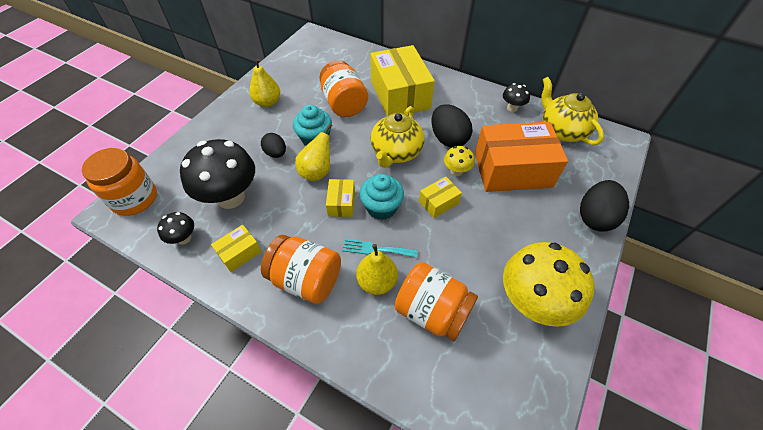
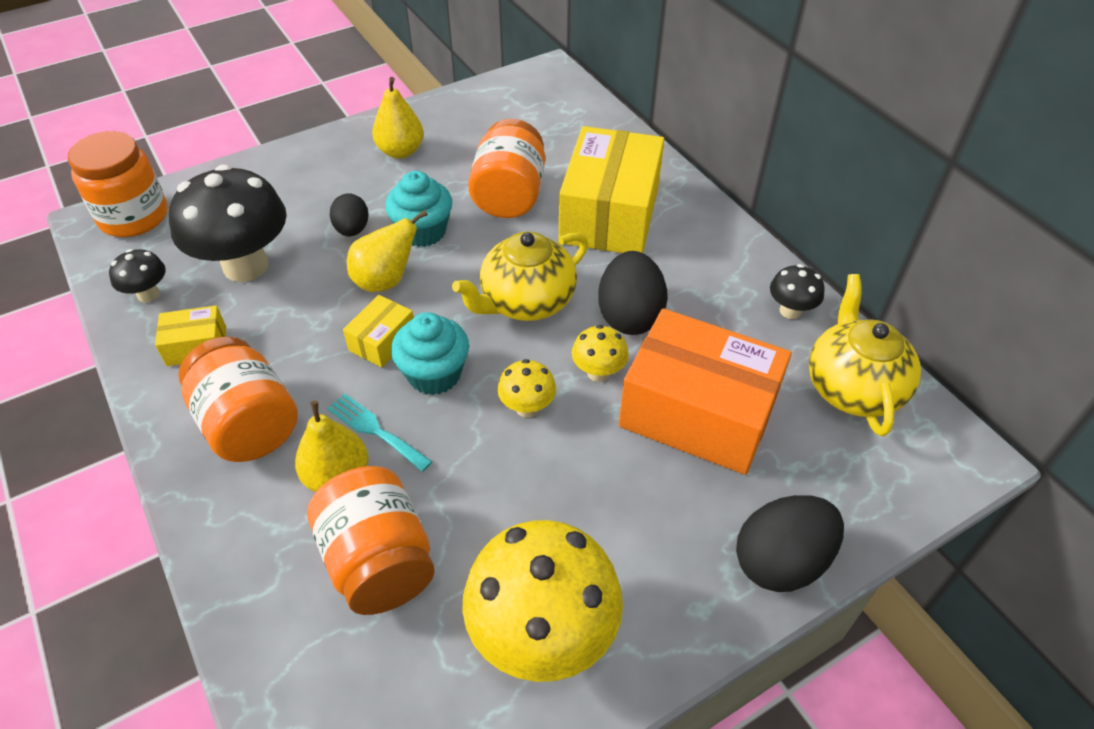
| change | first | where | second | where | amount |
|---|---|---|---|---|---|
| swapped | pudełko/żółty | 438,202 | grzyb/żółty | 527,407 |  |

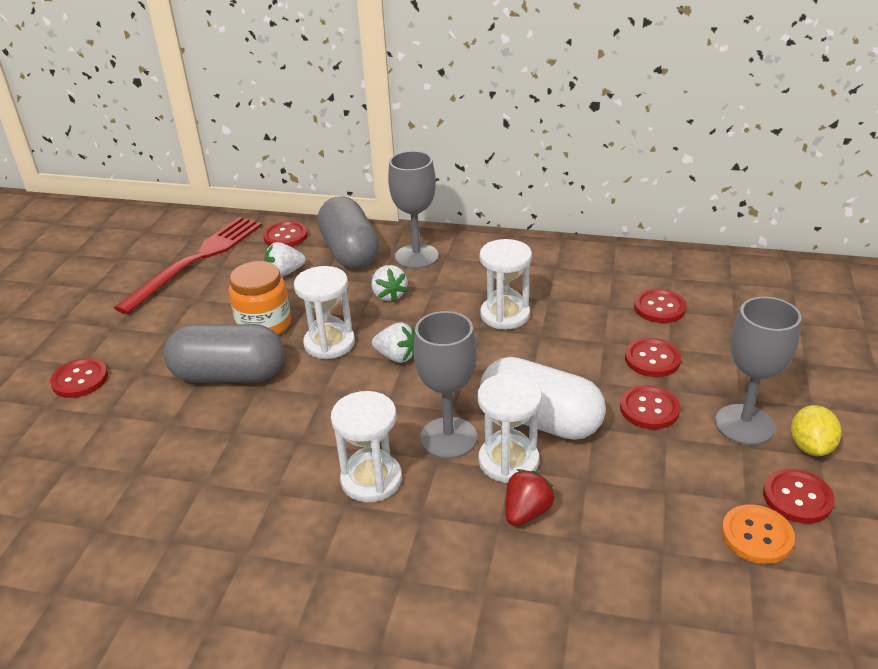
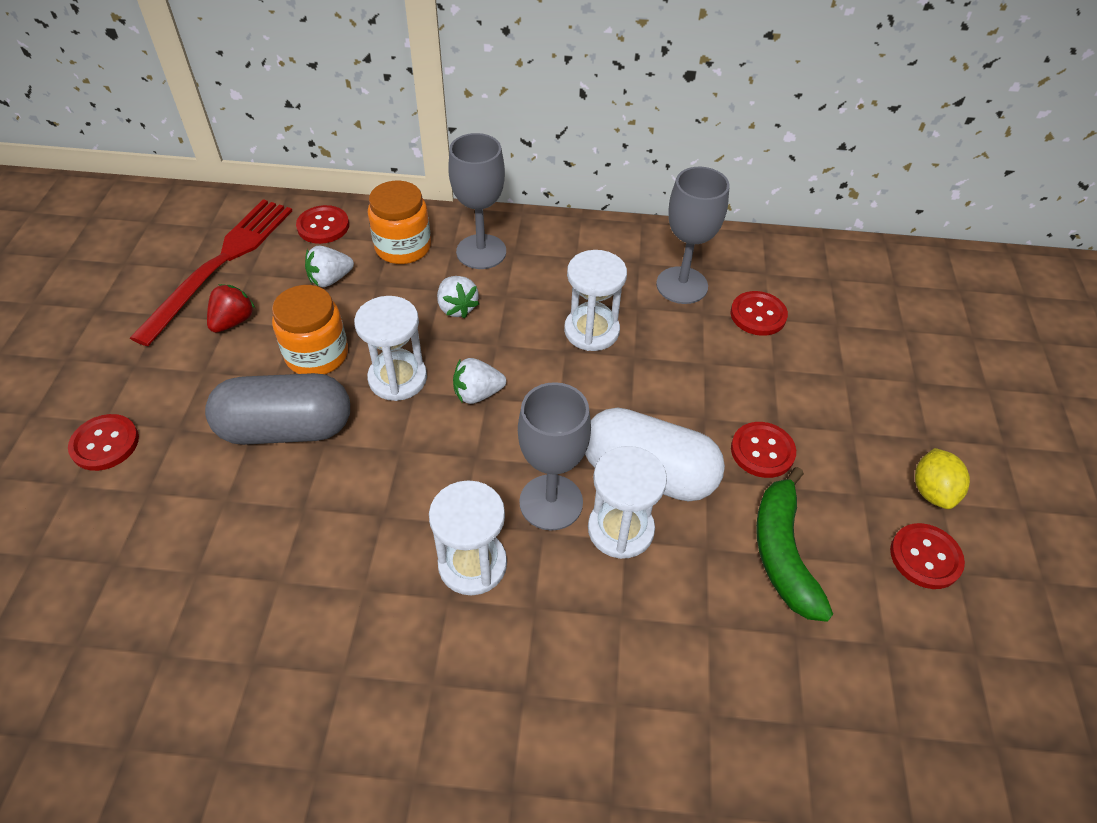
| change | first | where | second | where | amount |
|---|---|---|---|---|---|
| gone | guzik/czerwony | 652,359 |  |  |  |
| gone | guzik/pomarańczowy | 757,536 |  |  |  |
| new |  |  | banan/zielony | 782,553 |  |
| shifted | truskawka/czerwony | 526,512 |  | 233,321 |  |
| shifted | kielich/szary | 744,424 |  | 682,285 |  |
| swapped | kapsułka/szary | 350,252 | słoik/pomarańczowy | 403,247 |  |
| rotated | truskawka/biały | 396,357 |  | 477,394 | 150 degrees clockwise |

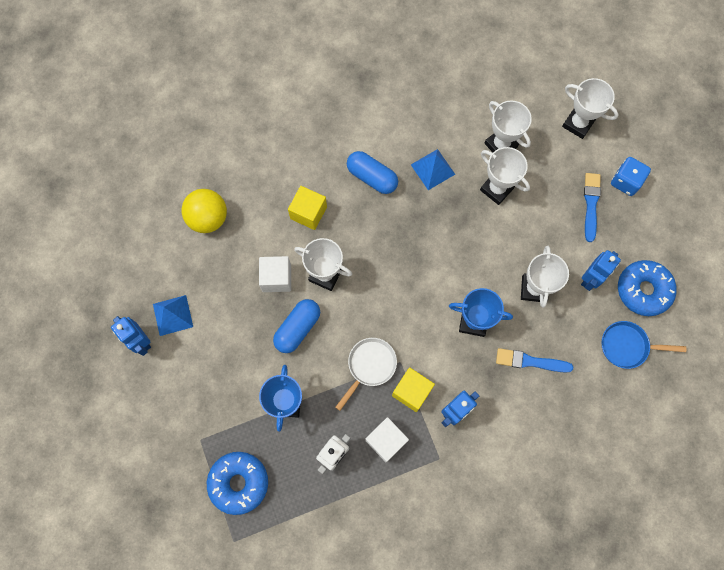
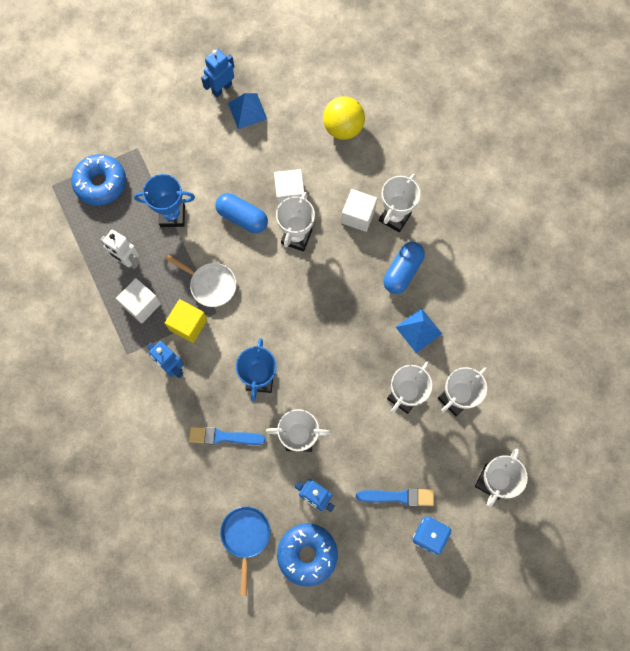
| change | first | where | second | where | amount |
|---|---|---|---|---|---|
| new |  |  | puchar/biały | 395,217 |  |
| repainted | sześcian/żółty | 308,213 | sześcian/biały | 358,216 |  |
| rotated | pędzel/niebieski | 530,361 |  | 224,437 | 90 degrees counterclockwise |

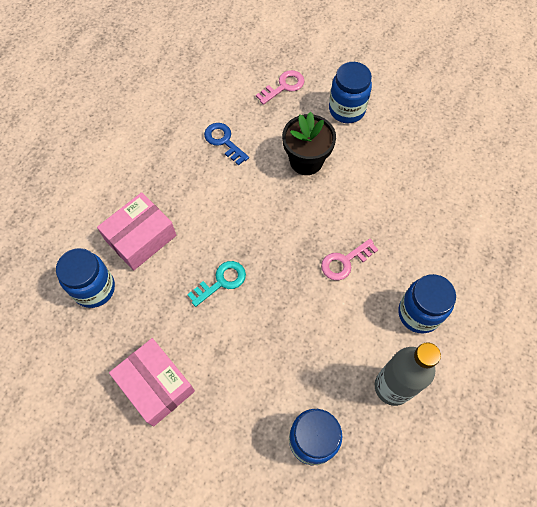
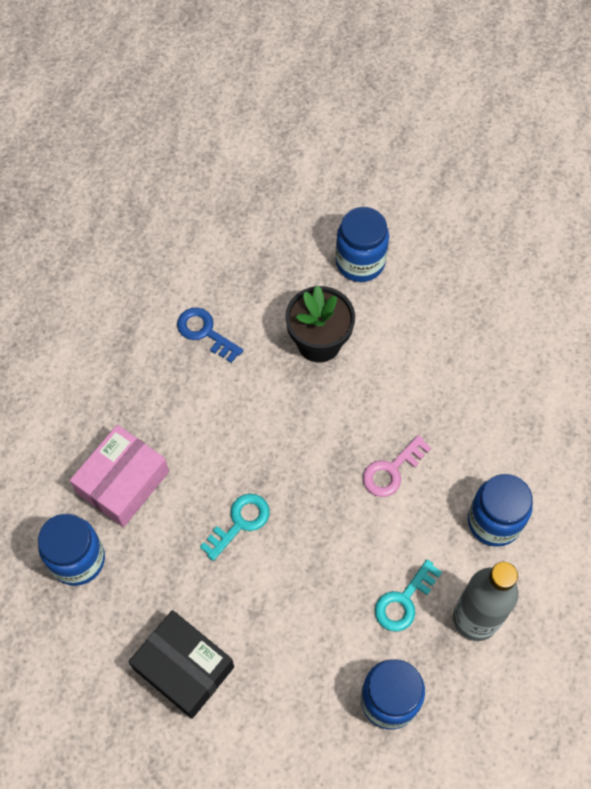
| change | first | where | second | where | amount |
|---|---|---|---|---|---|
| gone | klucz/różowy | 284,86 |  |  |  |
| new |  |  | klucz/turkusowy | 403,601 |  |
| repainted | pudełko/różowy | 155,385 | pudełko/czarny | 184,668 |  |

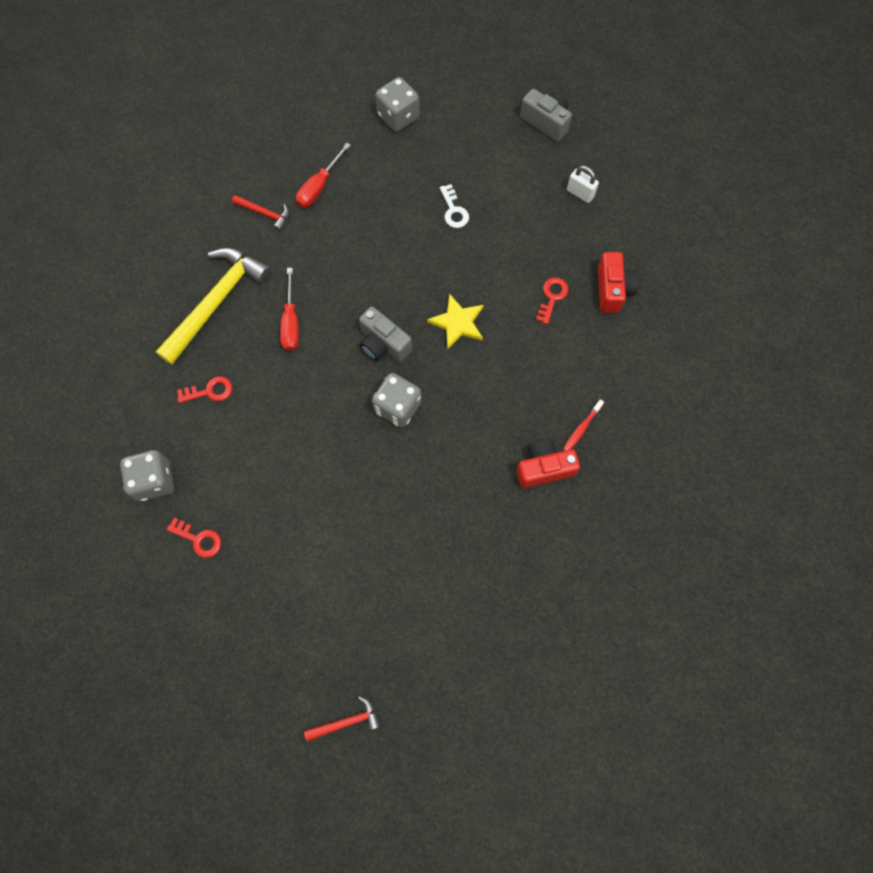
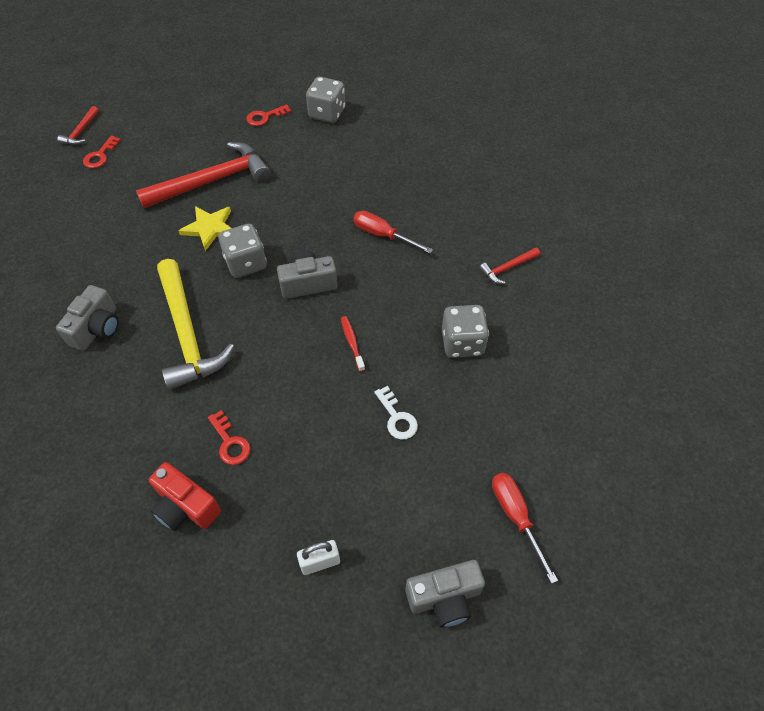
| change | first | where | second | where | amount |
|---|---|---|---|---|---|
| new |  |  | młotek/czerwony | 212,181 |  |
| shifted | młotek/żółty | 217,302 |  | 187,334 |  |
| shifted | klucz/czerwony | 210,391 |  | 100,156 |  |
| shifted | śrubokręt/czerwony | 319,187 |  | 515,517 |  |
| shifted | kostka do gry/szary | 398,116 |  | 462,343 |  |
| shifted | gwiazda/żółty | 458,323 |  | 210,228 |  |
| shifted | szczoteczka do zębów/czerwony | 581,428 |  | 352,342 |  |
| repainted | aparat fotograficzny/czerwony | 544,468 | aparat fotograficzny/szary | 97,328 |  |
| rotated | klucz/biały | 453,211 |  | 397,418 | 135 degrees counterclockwise |

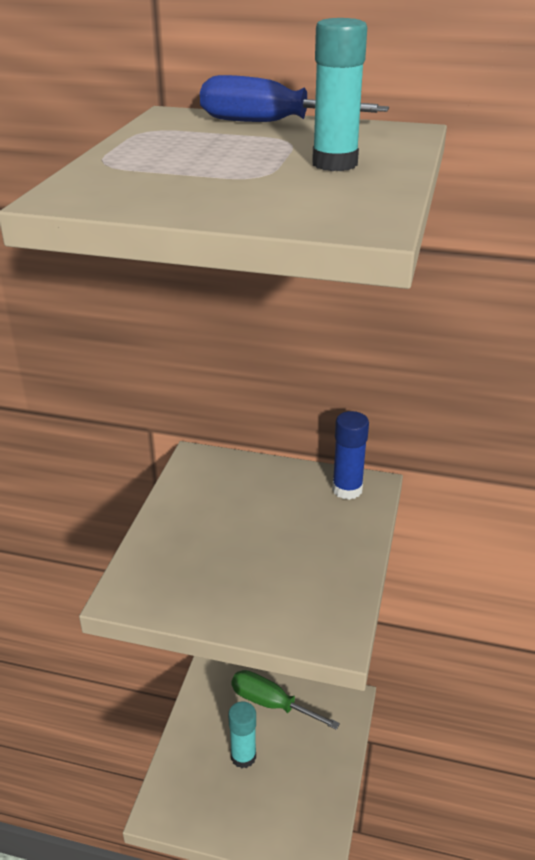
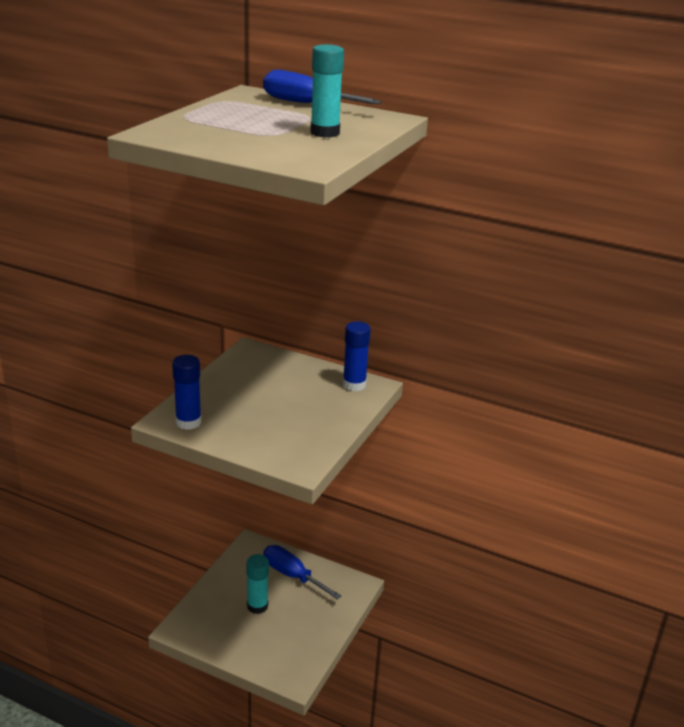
| change | first | where | second | where | amount |
|---|---|---|---|---|---|
| new |  |  | klej w sztyfcie/niebieski | 188,422 |  |
| repainted | śrubokręt/zielony | 271,703 | śrubokręt/niebieski | 292,575 |  |

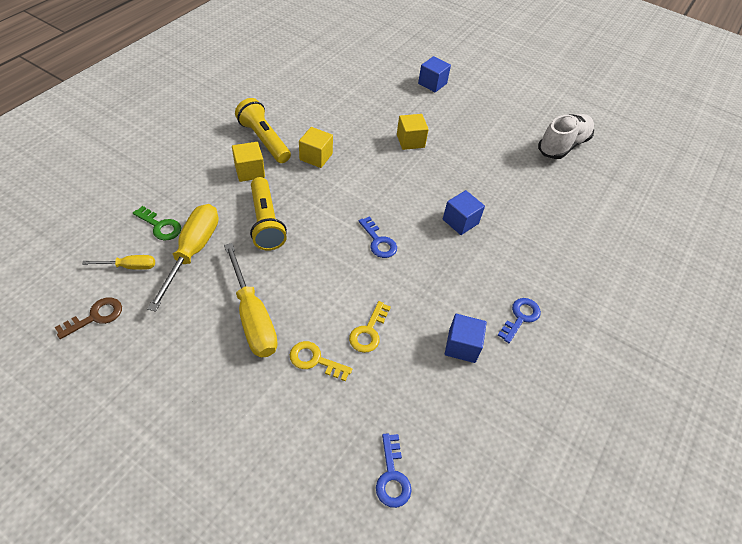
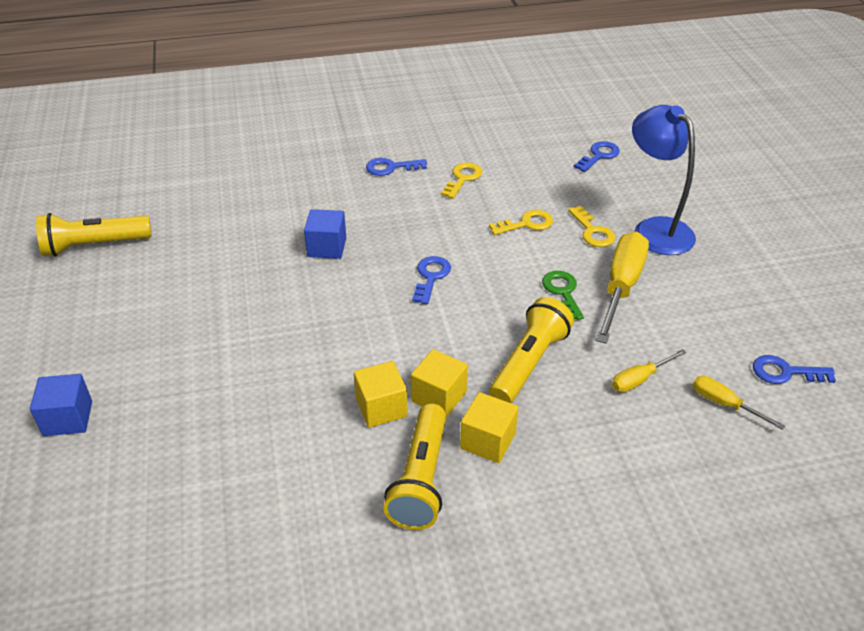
| change | first | where | second | where | amount |
|---|---|---|---|---|---|
| new |  |  | lampka/niebieski | 655,229 |  |
| shifted | klucz/zielony | 160,226 |  | 562,292 |  |
| shifted | sześcian/żółty | 410,141 |  | 439,397 |  |
| swapped | sześcian/niebieski | 462,346 | klucz/żółty | 462,179 |  |
| swapped | but/biały | 563,145 | latarka/żółty | 94,245 |  |
| repainted | klucz/brązowy | 95,316 | klucz/niebieski | 785,372 |  |
| scaled | śrubokręt/żółty | 193,251 |  | 639,379 | x0.51 |

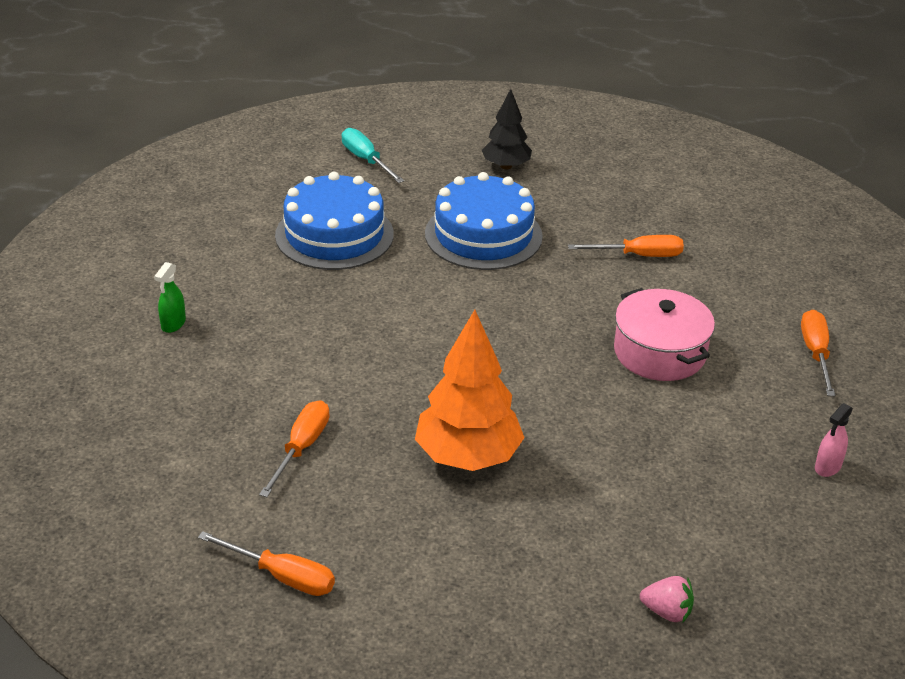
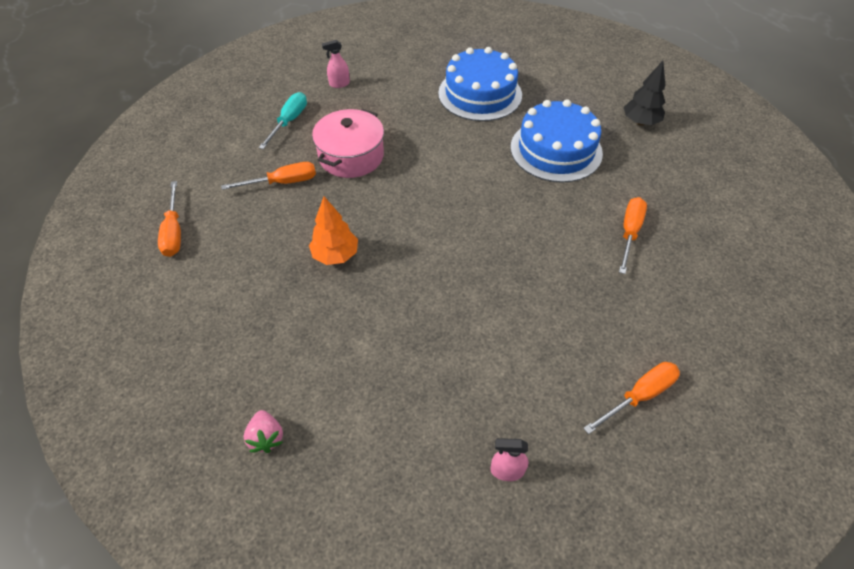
| change | first | where | second | where | amount |
|---|---|---|---|---|---|
| shifted | śrubokręt/turkusowy | 366,160 |  | 289,121 |  |
| shifted | garnek/różowy | 659,352 |  | 351,156 |  |
| repainted | spryskiwacz/zielony | 173,324 | spryskiwacz/różowy | 339,84 |  |
| rotated | śrubokręt/pomarańczowy | 639,255 |  | 629,232 | 120 degrees counterclockwise |
| scaled | drzewko/pomarańczowy | 467,457 |  | 335,255 | x0.61 |

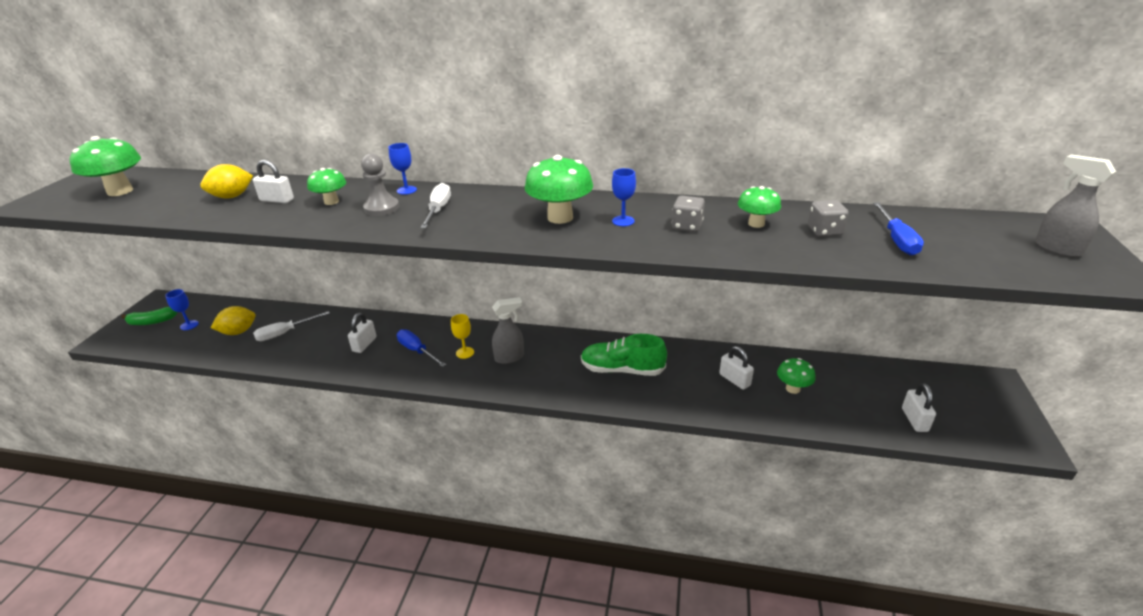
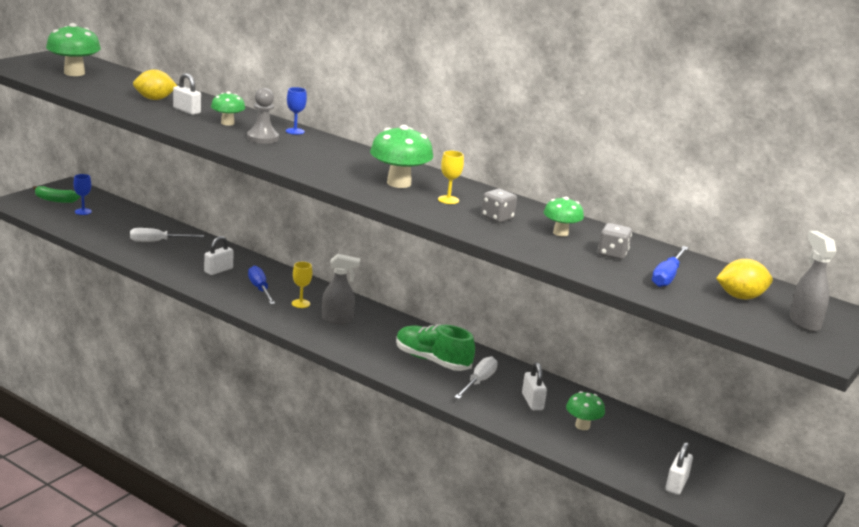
| change | first | where | second | where | amount |
|---|---|---|---|---|---|
| shifted | cytryna/żółty | 238,332 |  | 740,297 |  |
| shifted | śrubokręt/biały | 438,210 |  | 478,382 |  |
| repainted | kielich/niebieski | 623,221 | kielich/żółty | 448,200 |  |

